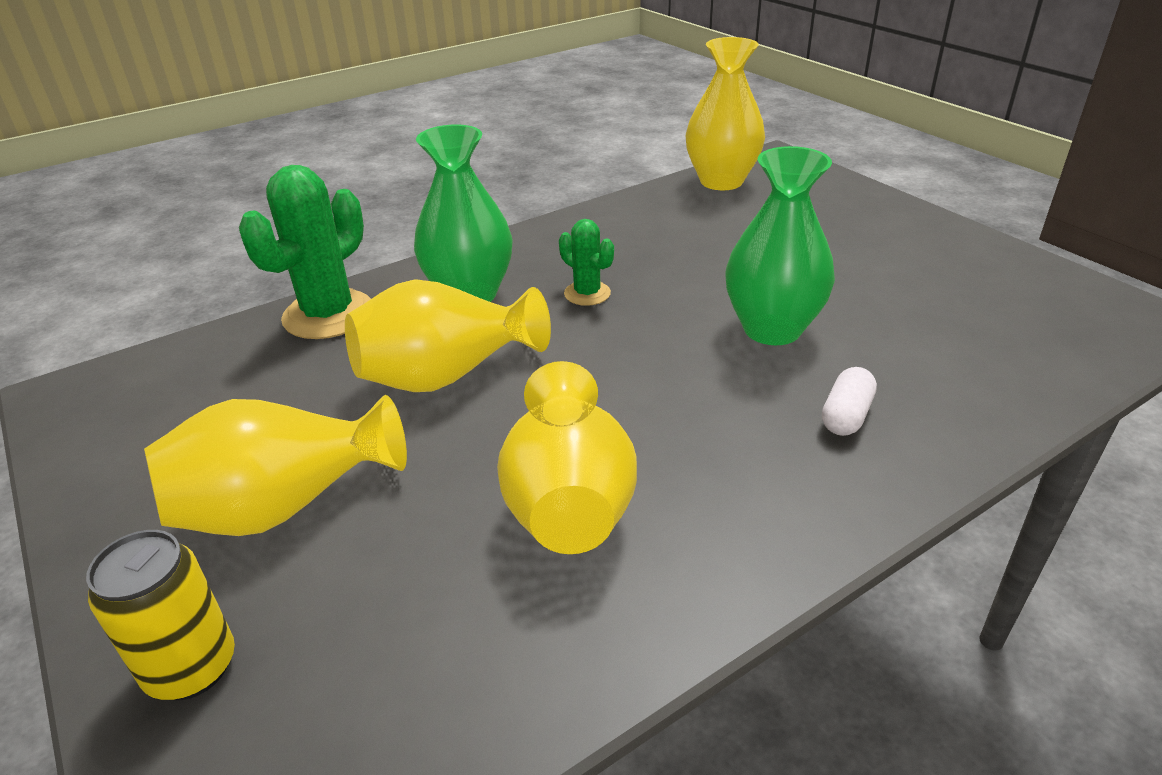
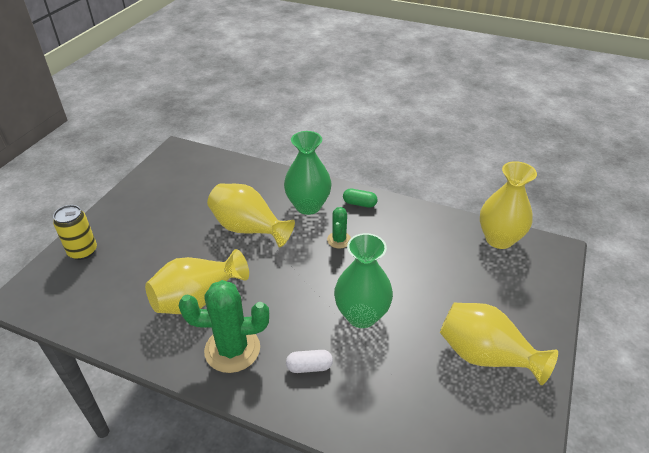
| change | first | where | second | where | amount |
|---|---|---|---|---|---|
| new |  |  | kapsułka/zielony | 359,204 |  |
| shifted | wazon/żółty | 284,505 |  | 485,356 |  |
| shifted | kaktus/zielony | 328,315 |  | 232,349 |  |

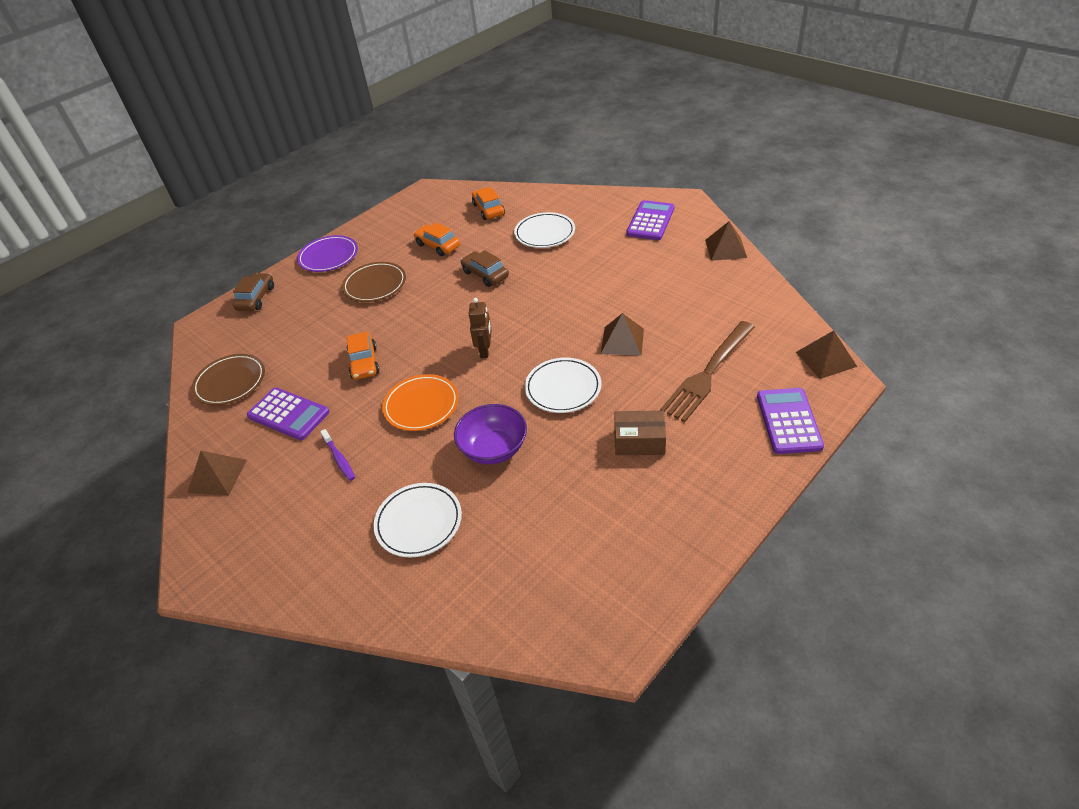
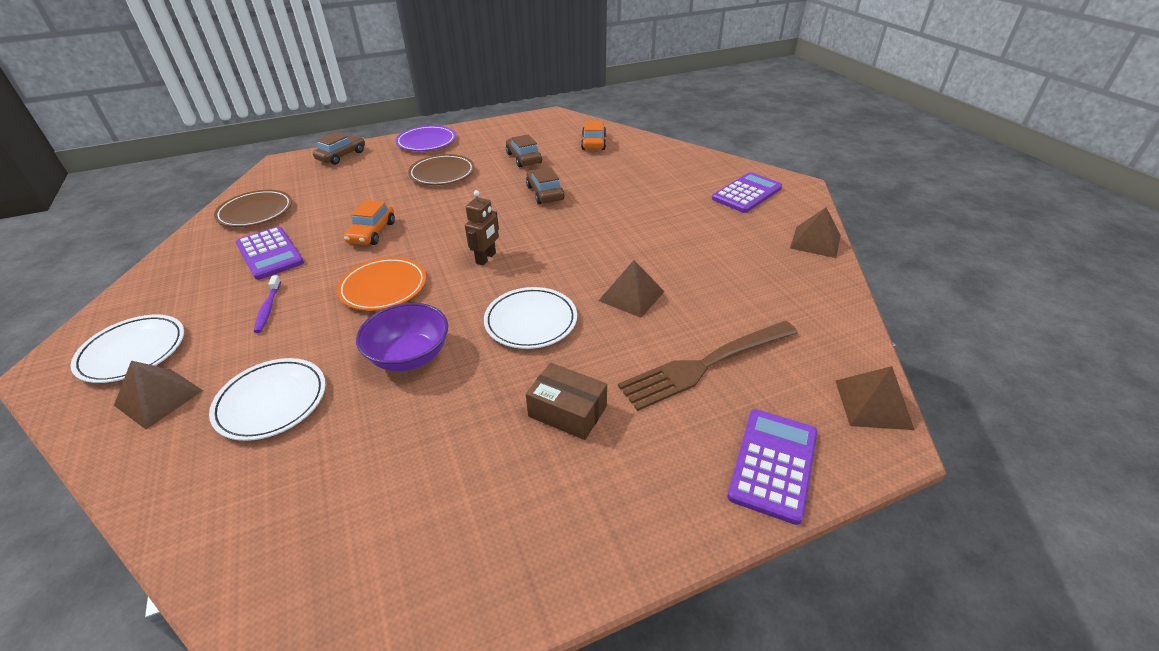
| change | first | where | second | where | amount |
|---|---|---|---|---|---|
| shifted | piramida/brązowy | 217,476 |  | 159,398 |  |
| shifted | talerz/biały | 545,233 |  | 133,352 |  |
| repainted | samochód/pomarańczowy | 438,245 | samochód/brązowy | 524,158 |  |

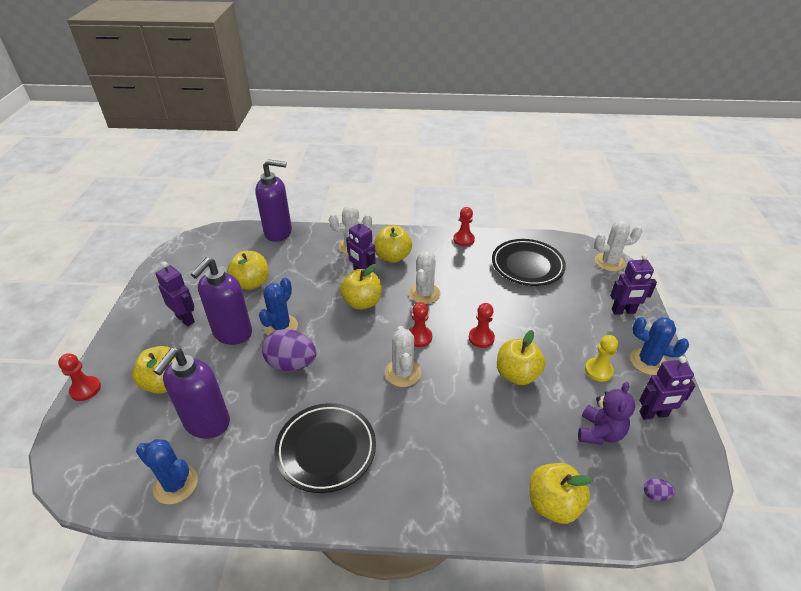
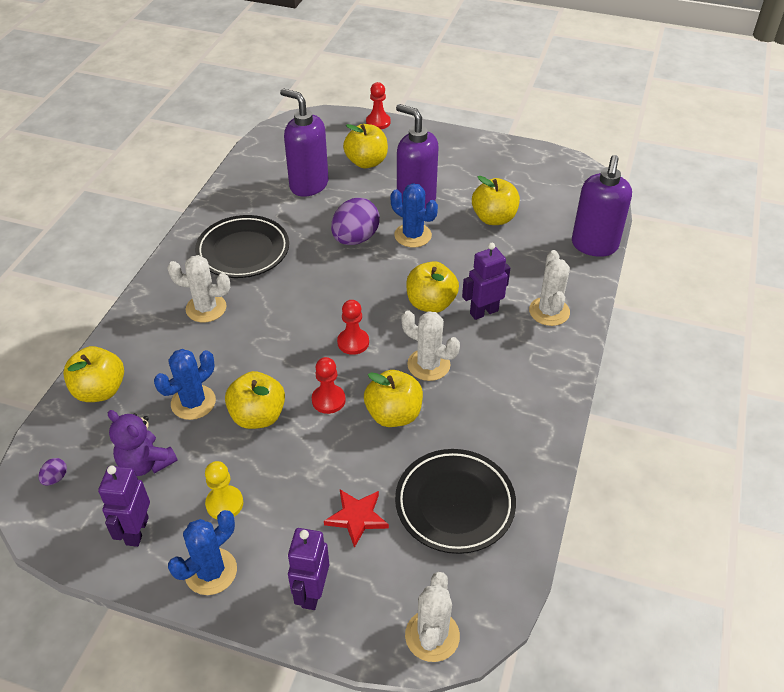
| change | first | where | second | where | amount |
|---|---|---|---|---|---|
| gone | robot/fioletowy | 185,319 |  |  |  |
| gone | pionek/czerwony | 463,239 |  |  |  |
| new |  |  | gwiazda/czerwony | 357,517 |  |
| shifted | kaktus/niebieski | 175,484 |  | 193,402 |  |
| shifted | jabłko/żółty | 392,257 |  | 393,414 |  |
| shifted | kaktus/biały | 403,373 |  | 206,308 |  |

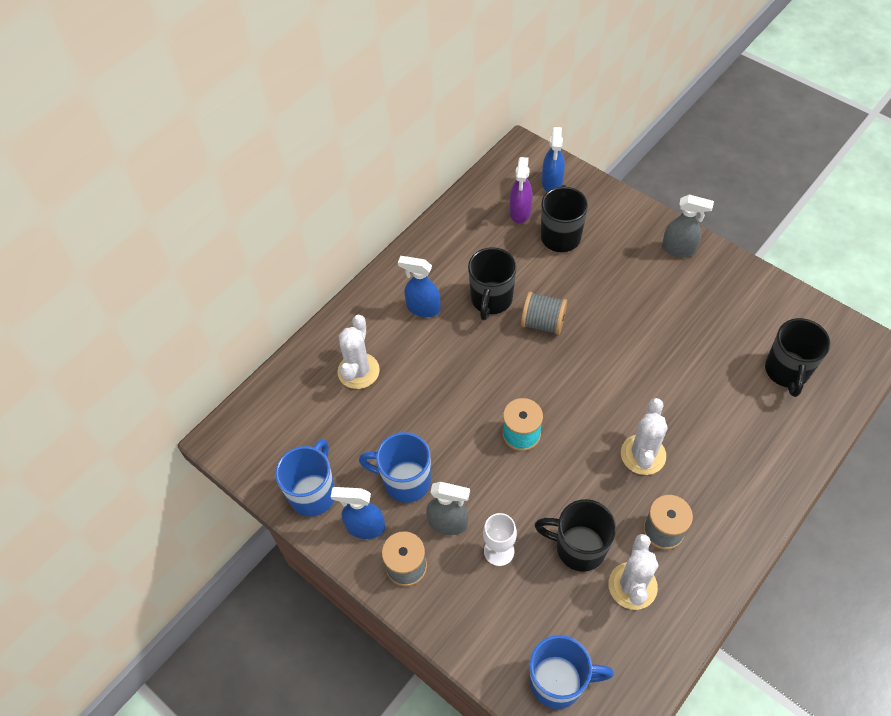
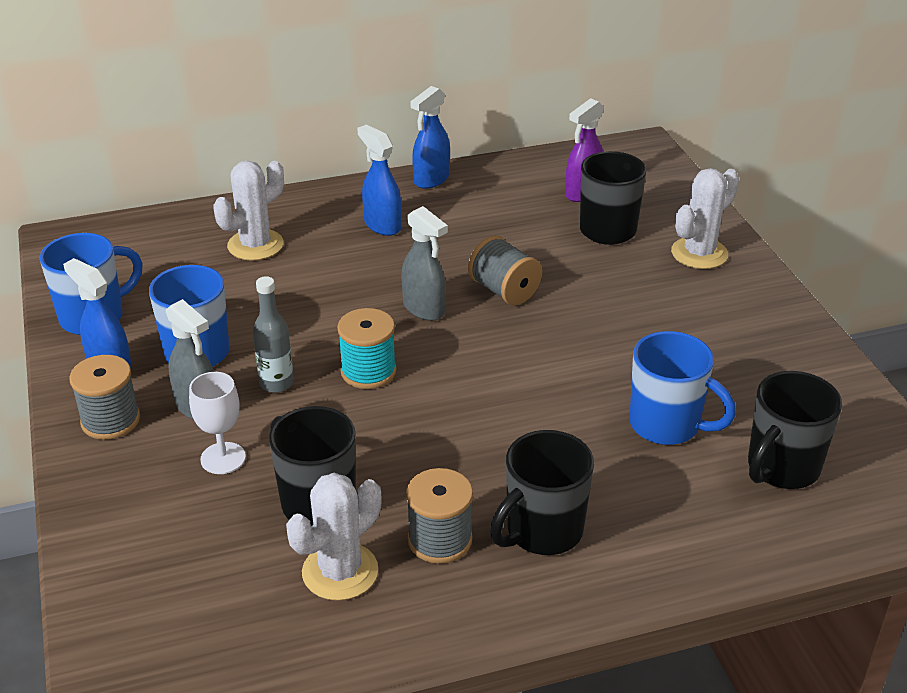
| change | first | where | second | where | amount |
|---|---|---|---|---|---|
| new |  |  | butelka/szary | 276,383 |  |
| shifted | kubek/czarny | 491,300 |  | 542,532 |  |
| shifted | kubek/niebieski | 558,681 |  | 667,425 |  |
| shifted | spryskiwacz/niebieski | 552,183 |  | 431,179 |  |
| shifted | kaktus/biały | 643,455 |  | 699,253 |  |
| shifted | spryskiwacz/szary | 679,249 |  | 424,309 |  |

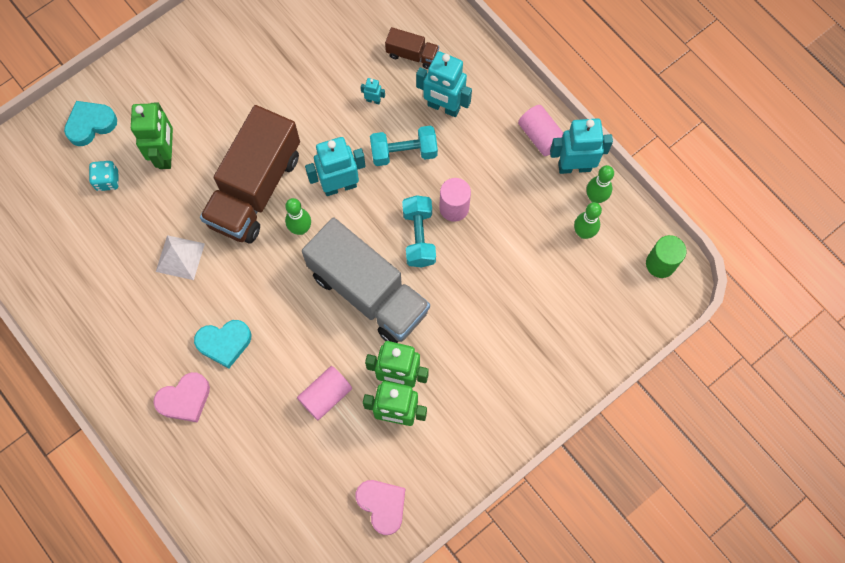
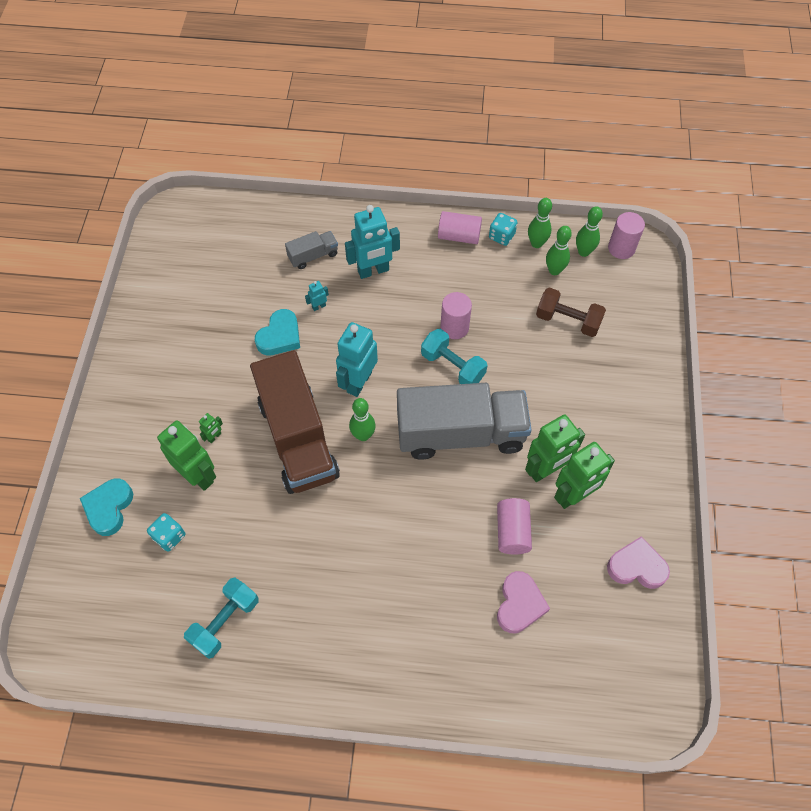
| change | first | where | second | where | amount |
|---|---|---|---|---|---|
| gone | piramida/biały | 180,257 |  |  |  |
| new |  |  | robot/zielony | 214,437 |  |
| new |  |  | hantel/brązowy | 568,320 |  |
| new |  |  | kręgiel/zielony | 583,252 |  |
| shifted | serce/różowy | 185,399 |  | 519,604 |  |
| shifted | serce/turkusowy | 224,343 |  | 280,336 |  |
| shifted | hantel/turkusowy | 404,152 |  | 225,622 |  |
| swapped | robot/turkusowy | 574,166 | kostka do gry/turkusowy | 501,236 |  |
| repainted | ciężarówka/brązowy | 412,55 | ciężarówka/szary | 313,256 |  |
| repainted | walec/zielony | 660,264 | walec/różowy | 621,248 |  |

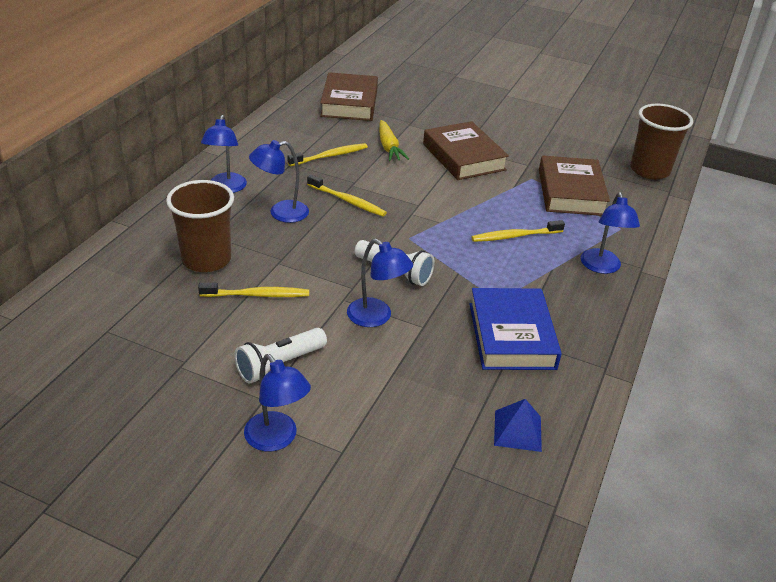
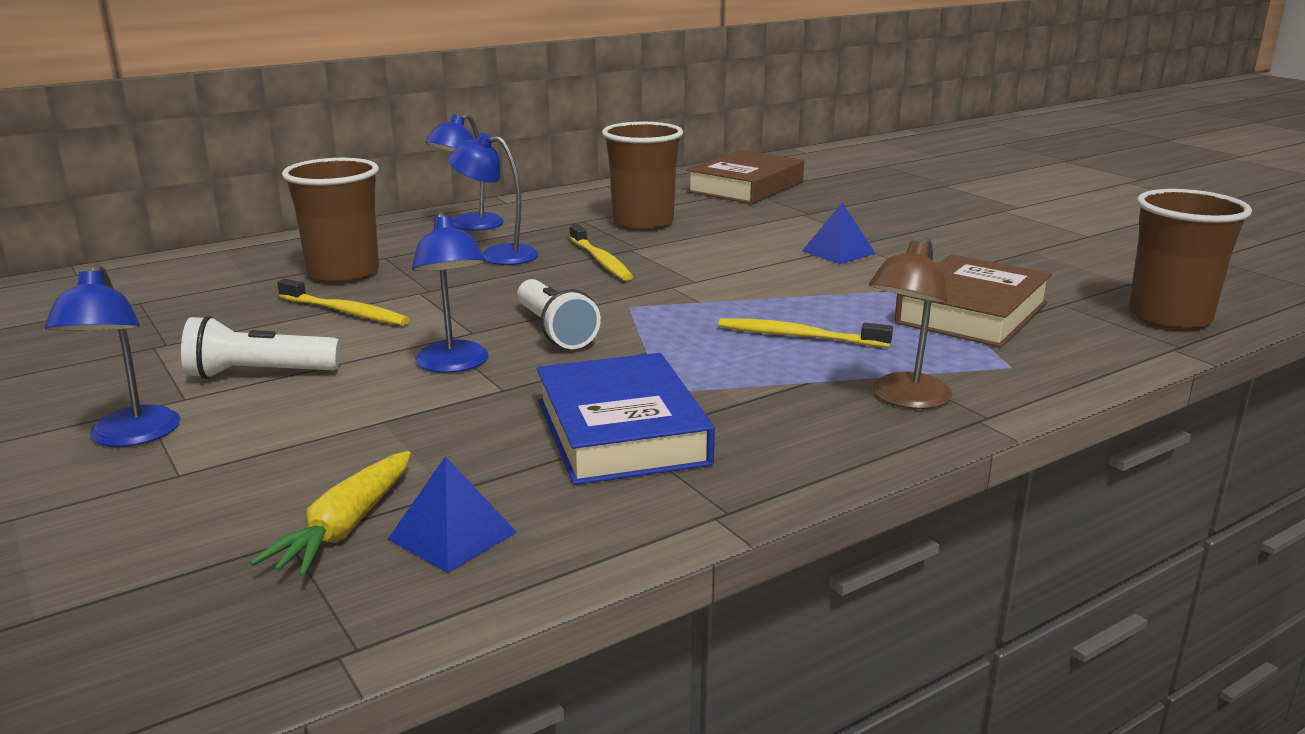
| change | first | where | second | where | amount |
|---|---|---|---|---|---|
| shifted | marchewka/żółty | 389,147 |  | 345,528 |  |
| swapped | szczoteczka do zębów/żółty | 329,156 | szklanka/brązowy | 643,222 |  |
| swapped | książka/brązowy | 463,157 | piramida/niebieski | 838,252 |  |
| repainted | lampka/niebieski | 602,267 | lampka/brązowy | 905,399 |  |
| rotated | książka/niebieski | 511,335 |  | 621,432 | 45 degrees counterclockwise |

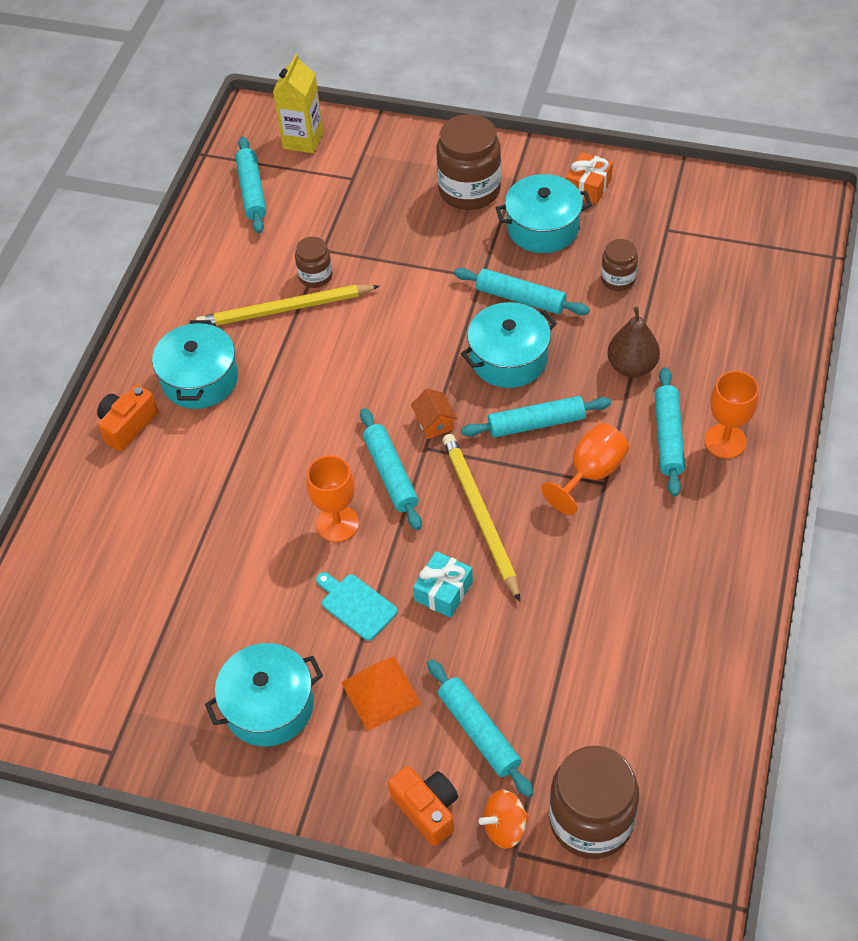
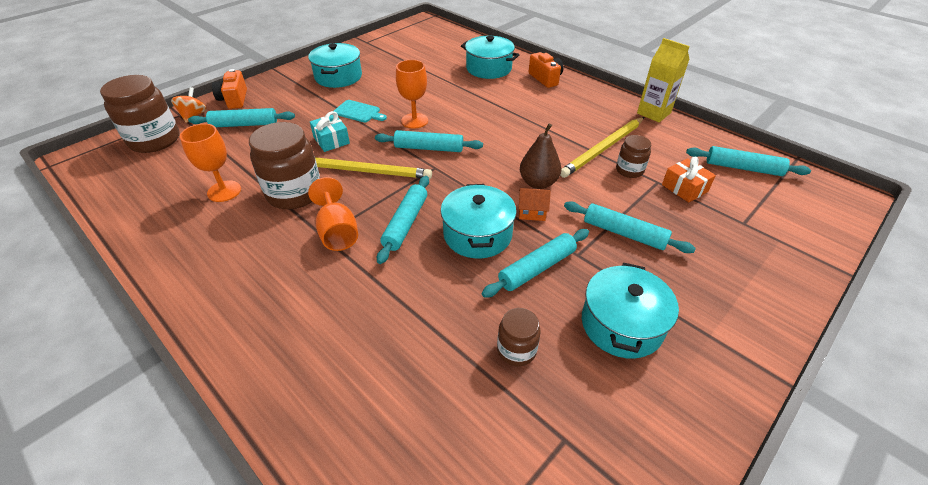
| change | first | where | second | where | amount |
|---|---|---|---|---|---|
| gone | piramida/pomarańczowy | 381,693 |  |  |  |
| shifted | garnek/turkusowy | 200,379 |  | 488,68 |  |
| shifted | karton mleka/żółty | 303,140 |  | 653,113 |  |
| shifted | domek/pomarańczowy | 434,423 |  | 532,212 |  |
| shifted | słoik/brązowy | 469,190 |  | 294,193 |  |
| shifted | prezent/pomarańczowy | 588,186 |  | 684,188 |  |
| shifted | gruszka/brązowy | 632,366 |  | 538,183 |  |
| shifted | wałek do ciasta/turkusowy | 668,437 |  | 624,233 |  |
| shifted | kielich/pomarańczowy | 725,441 |  | 224,191 |  |
| rotated | ołówek/żółty | 285,309 |  | 603,149 | 150 degrees counterclockwise |
| rotated | deska do krojenia/turkusowy | 356,605 |  | 358,112 | 45 degrees clockwise |
| rotated | aparat fotograficzny/pomarańczowy | 427,809 |  | 234,99 | 90 degrees clockwise |

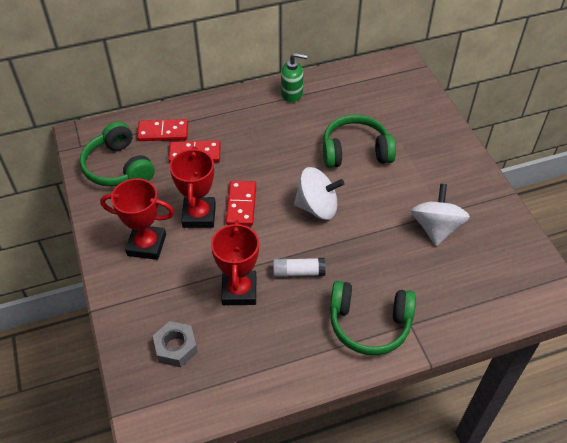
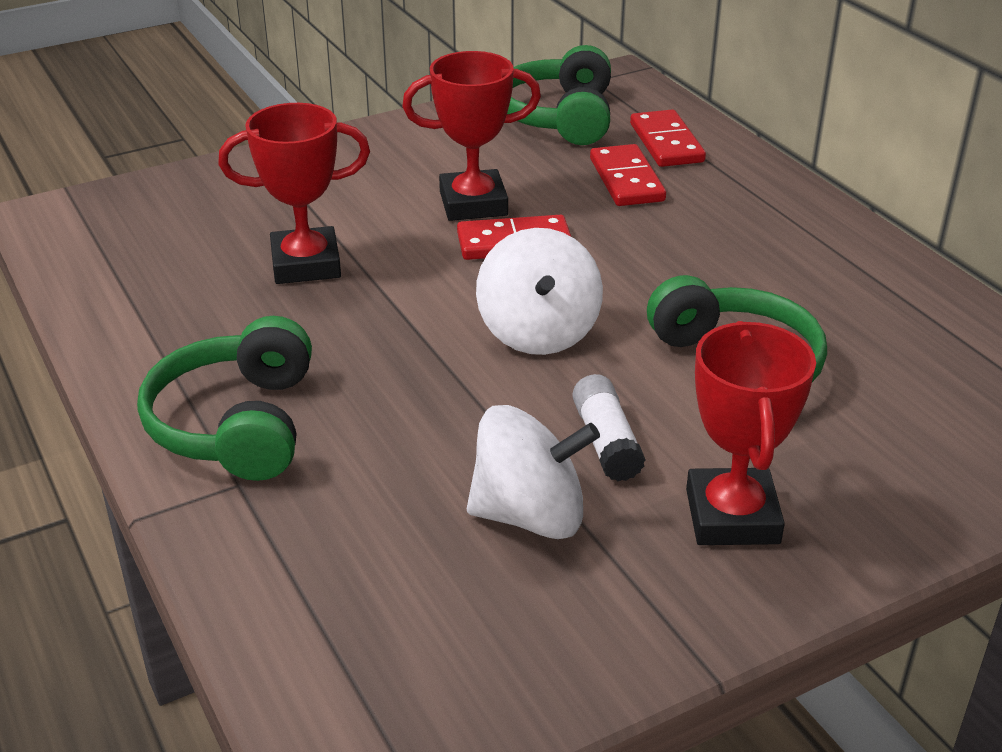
| change | first | where | second | where | amount |
|---|---|---|---|---|---|
| gone | nakrętka/szary | 176,347 |  |  |  |
| gone | dozownik mydła/zielony | 292,94 |  |  |  |
| shifted | puchar/czerwony | 146,245 |  | 732,516 |  |
| shifted | klej w sztyfcie/biały | 298,272 |  | 606,442 |  |
| rotated | słuchawki/zielony | 118,167 |  | 559,117 | 45 degrees counterclockwise |

